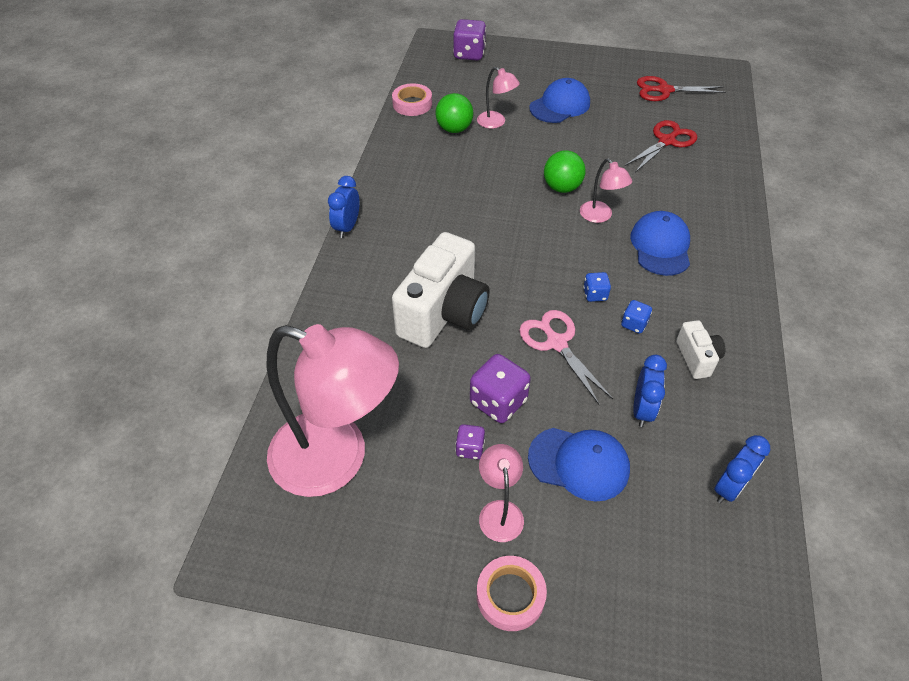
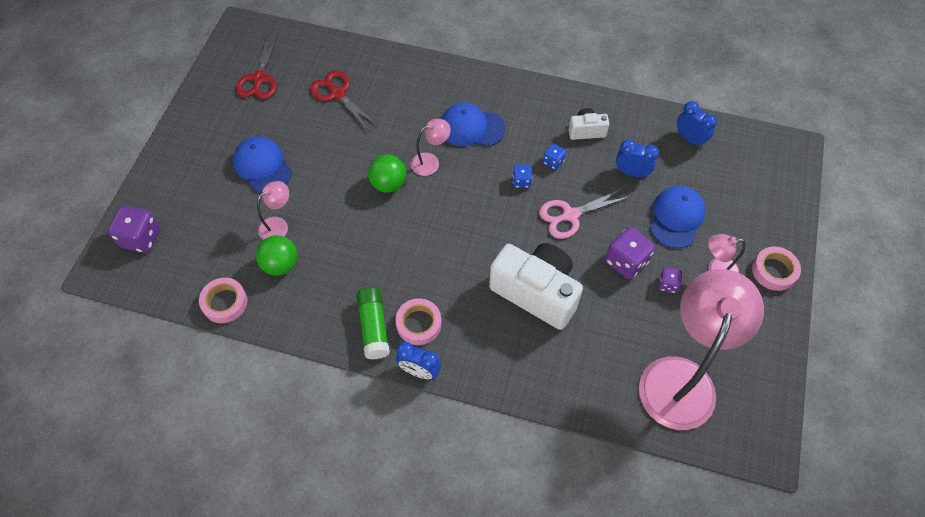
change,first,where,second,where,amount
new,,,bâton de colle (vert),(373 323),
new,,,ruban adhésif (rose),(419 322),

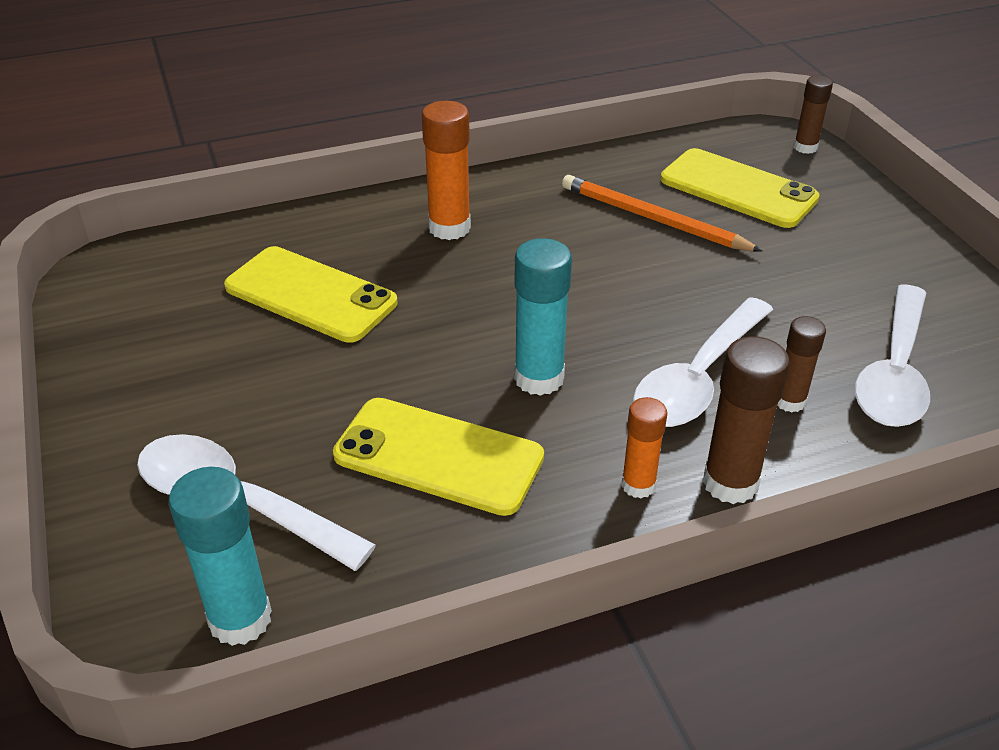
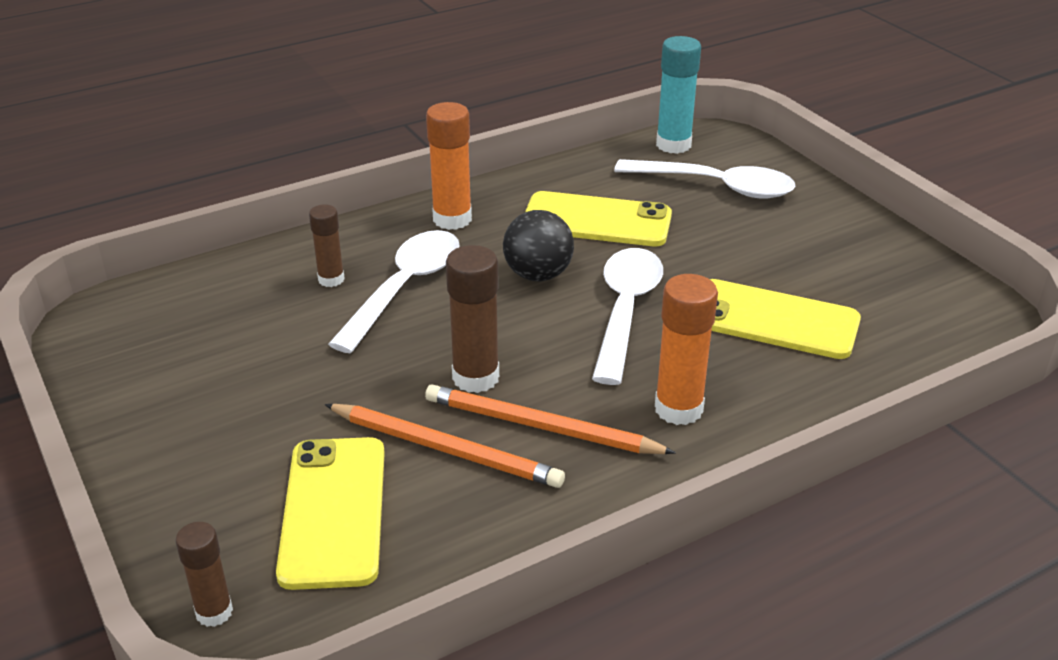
change,first,where,second,where,amount
rotated,téléphone (jaune),(740 188),,(330 513),60 degrees clockwise
new,,,crayon (orange),(550 419),
scaled,bâton de colle (orange),(644 447),,(449 166),x1.61
shifted,bâton de colle (marron),(746 420),,(472 319),
swapped,bâton de colle (turquoise),(543 317),balle (noir),(538 245),
shifted,cuillère (blanc),(892 356),,(627 316),

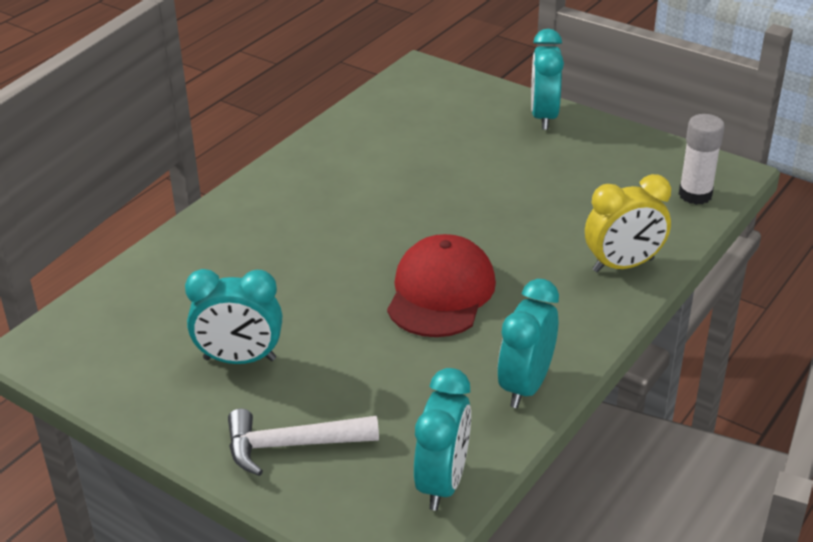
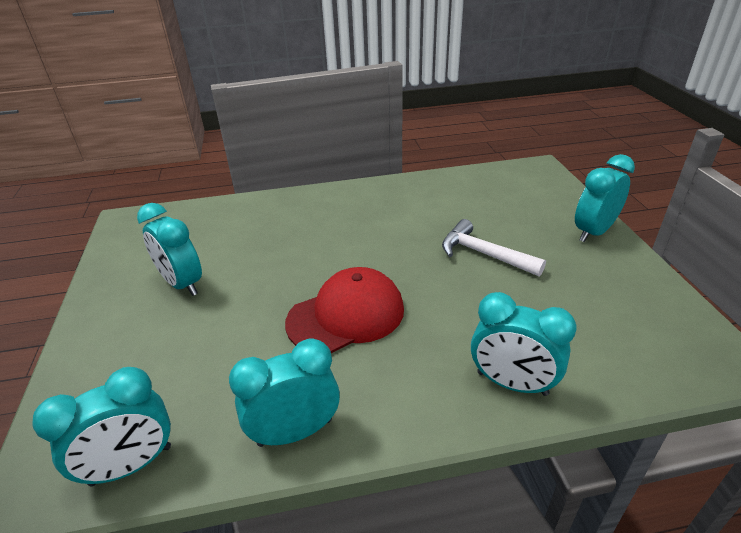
change,first,where,second,where,amount
shifted,marteau (blanc),(303 442),,(494 248),
repainted,réveil (jaune),(628 223),réveil (turquoise),(523 344),
gone,bâton de colle (blanc),(702 159),,,

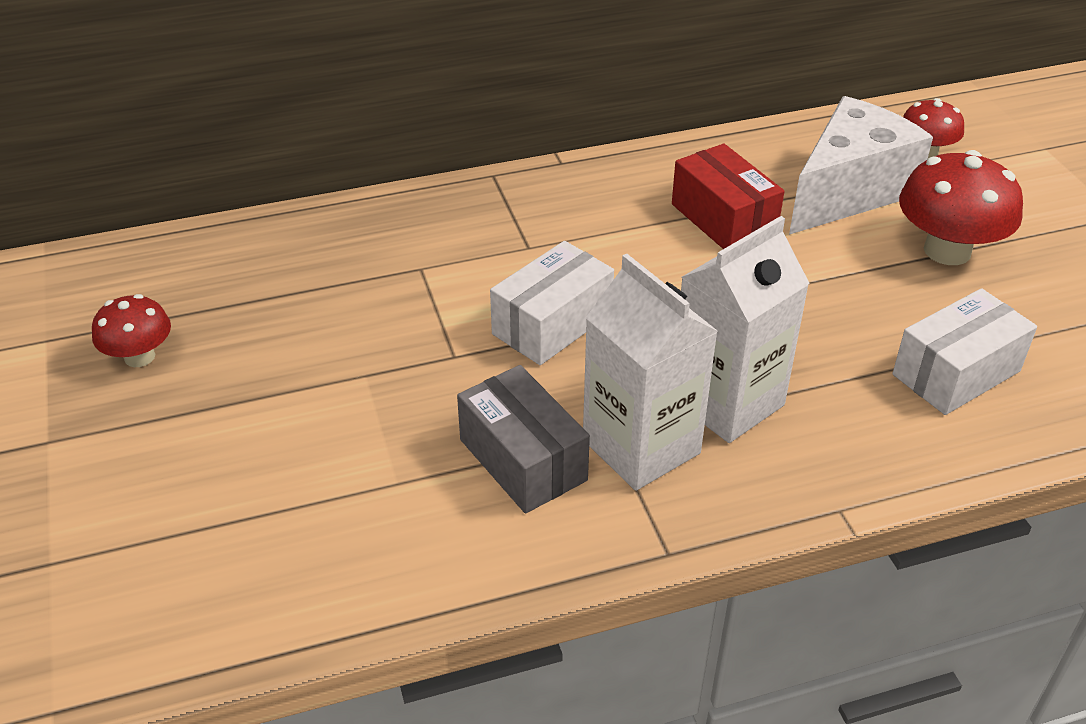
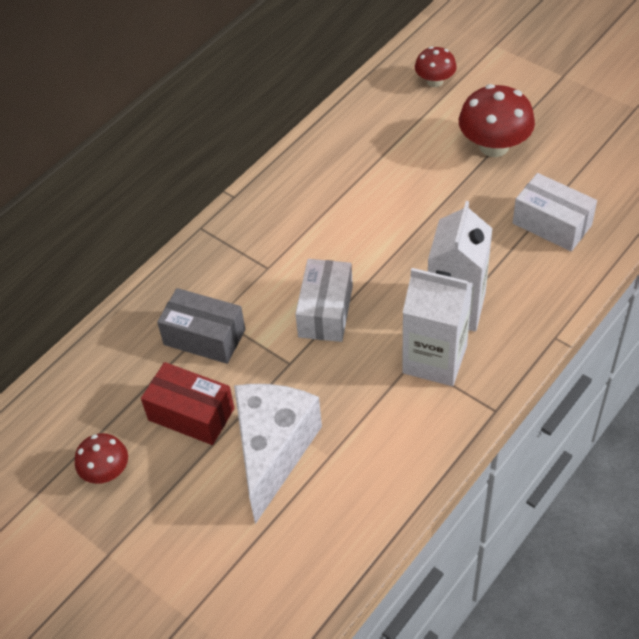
change,first,where,second,where,amount
shifted,boîte (rouge),(728 196),,(187 403),
shifted,boîte (gris),(523 439),,(201 326),
shifted,fromage (blanc),(861 165),,(278 454),
rotated,boîte (blanc),(964 351),,(555 212),75 degrees counterclockwise

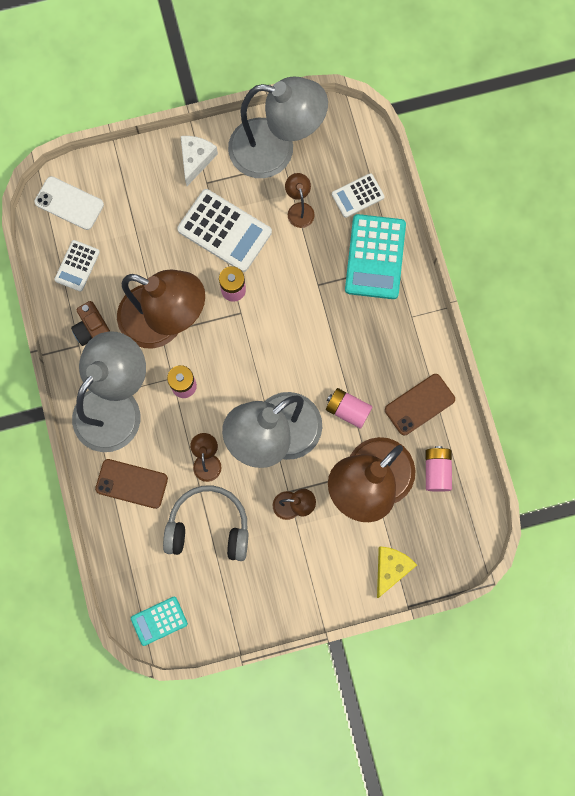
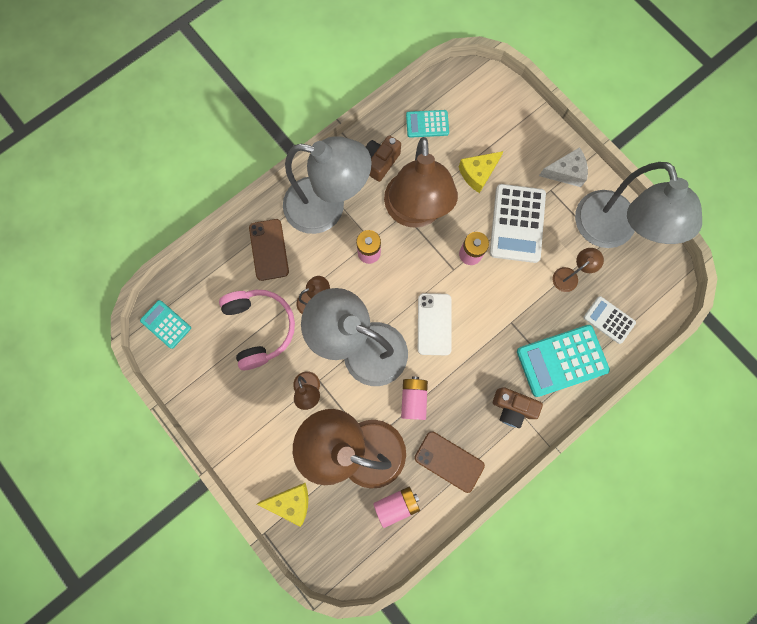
change,first,where,second,where,amount
repainted,casque audio (gris),(205 523),casque audio (rose),(257 330),
repainted,calculatrice (blanc),(77 266),calculatrice (turquoise),(427 124),
shifted,téléphone (blanc),(69 203),,(435 324),
new,,,fromage (jaune),(481 172),
new,,,appareil photo (marron),(518 407),

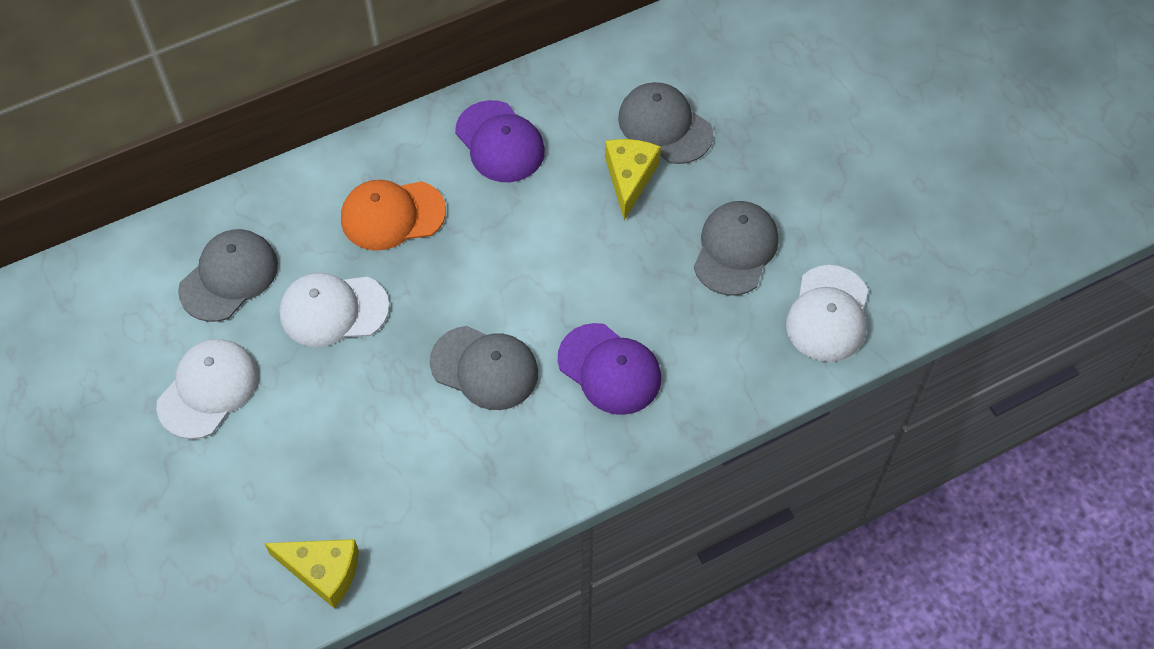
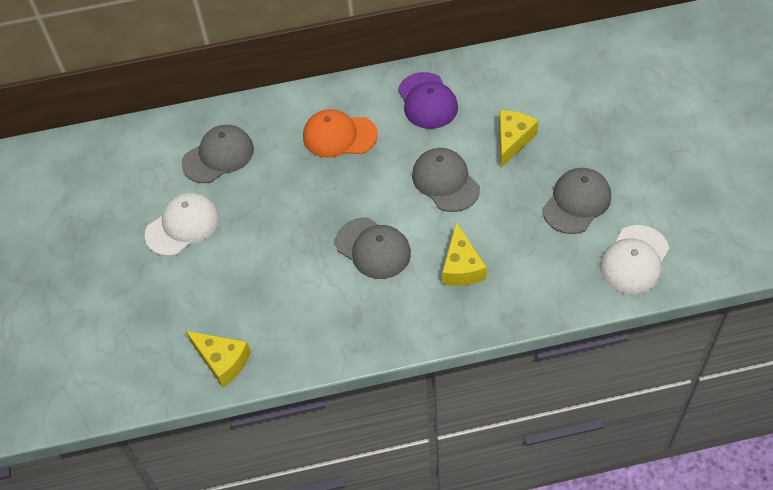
change,first,where,second,where,amount
shifted,casquette (gris),(665 123),,(446 180),
swapped,casquette (violet),(609 369),fromage (jaune),(464 254),
gone,casquette (blanc),(334 310),,,

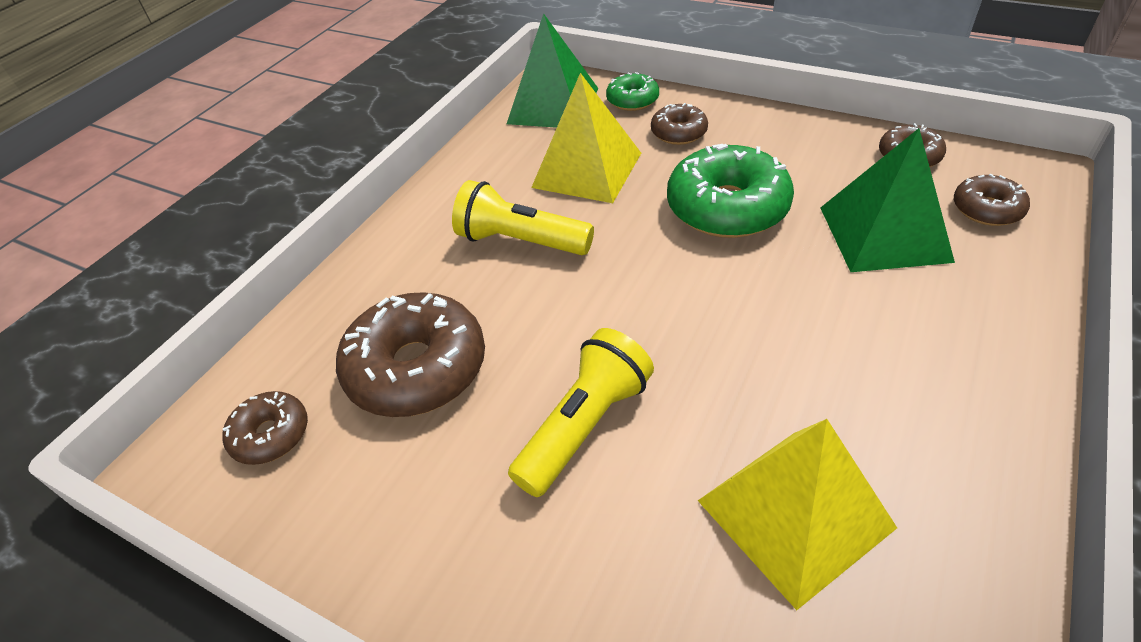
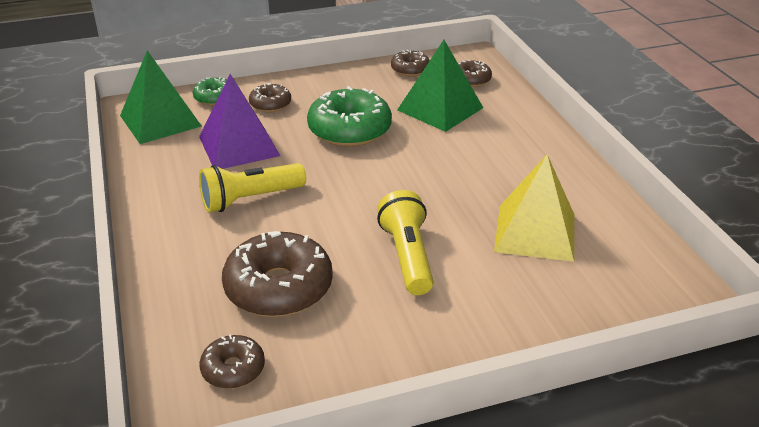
change,first,where,second,where,amount
repainted,pyramide (jaune),(586 138),pyramide (violet),(240 121),

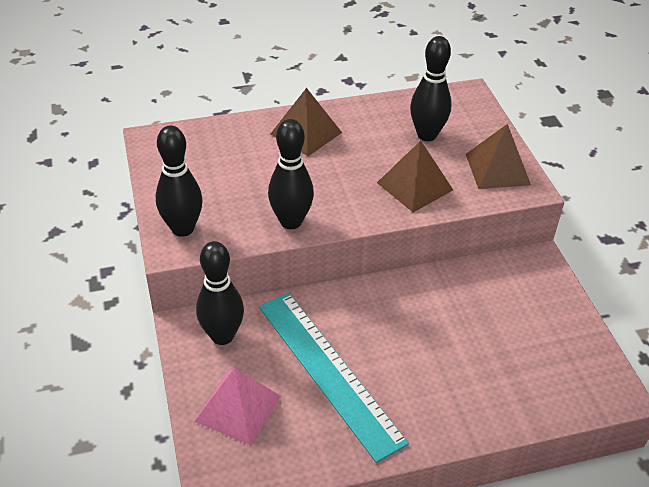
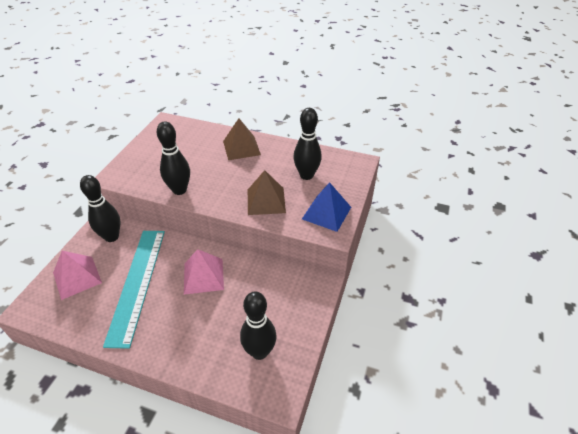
change,first,where,second,where,amount
new,,,pyramide (rose),(204 272),
shifted,quille (noir),(179 181),,(258 325),
repainted,pyramide (marron),(498 156),pyramide (bleu),(326 207),

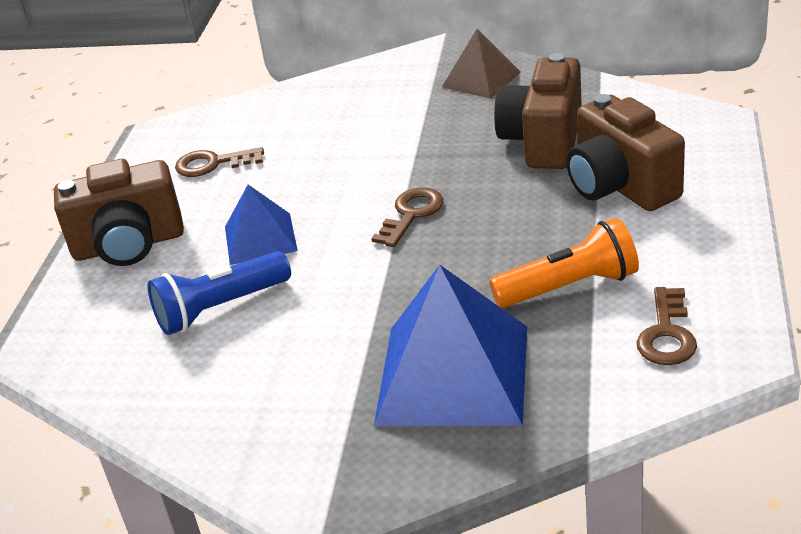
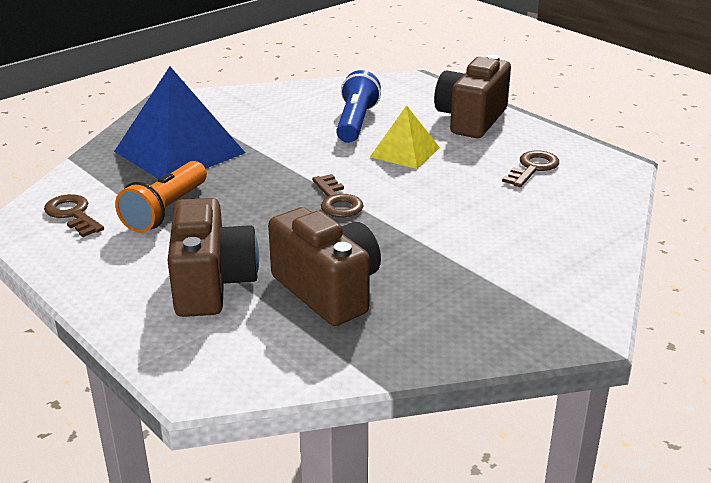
change,first,where,second,where,amount
rotated,appareil photo (marron),(625 152),,(213 257),75 degrees clockwise
repainted,pyramide (bleu),(261 225),pyramide (jaune),(405 137),
gone,pyramide (marron),(481 64),,,

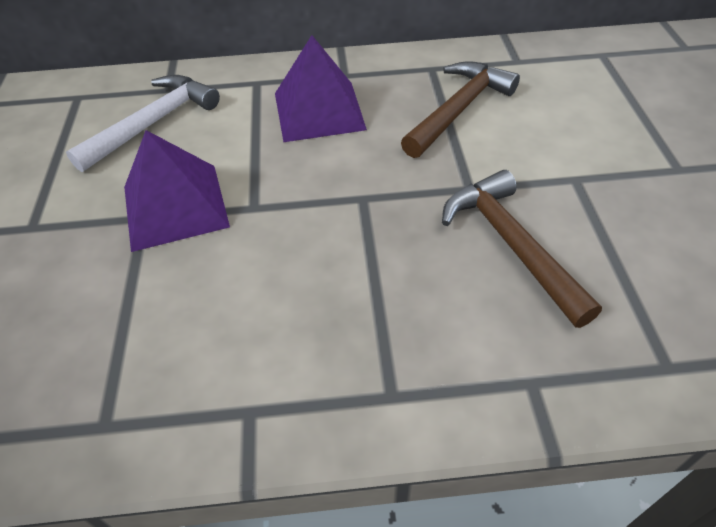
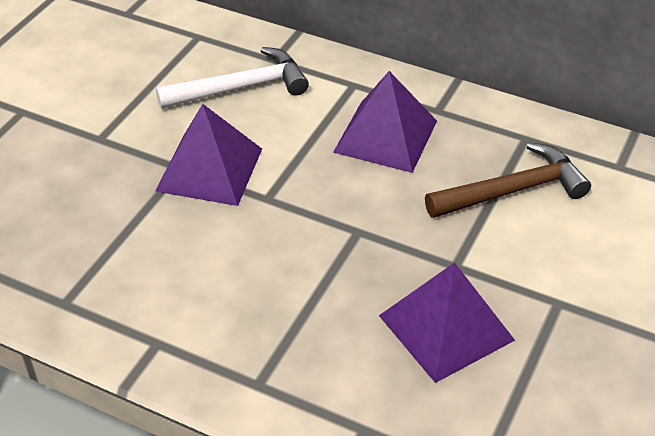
change,first,where,second,where,amount
swapped,marteau (marron),(522 249),pyramide (violet),(447 322),

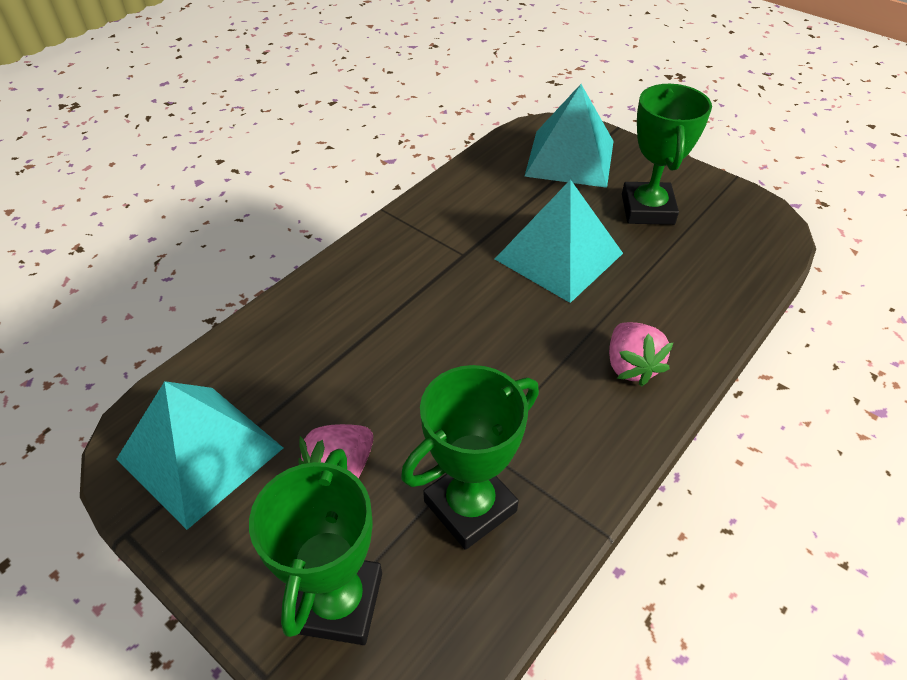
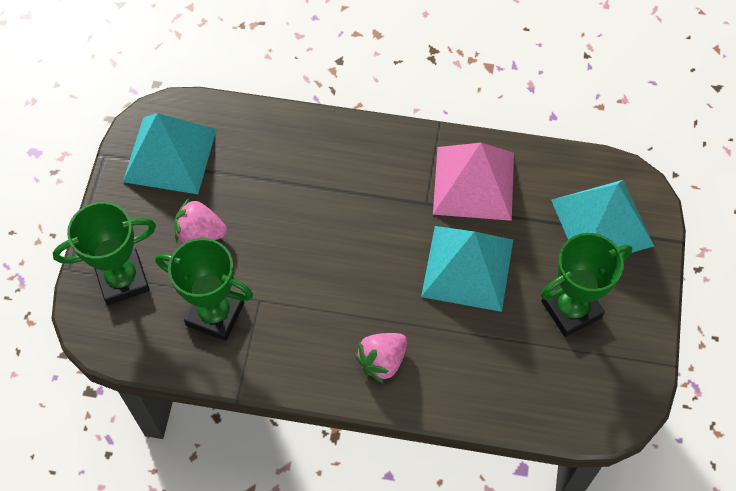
change,first,where,second,where,amount
new,,,pyramide (rose),(473 182),

